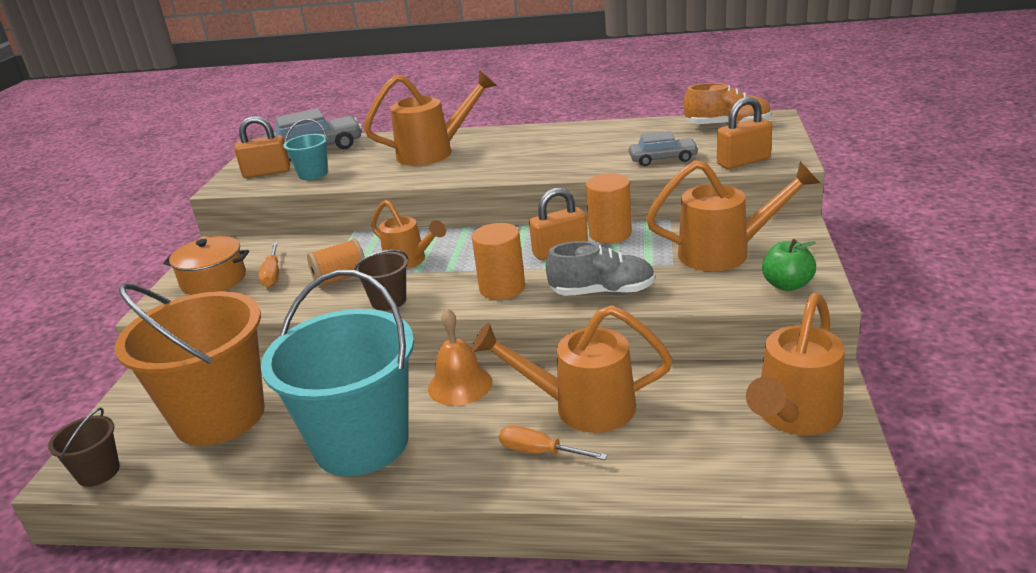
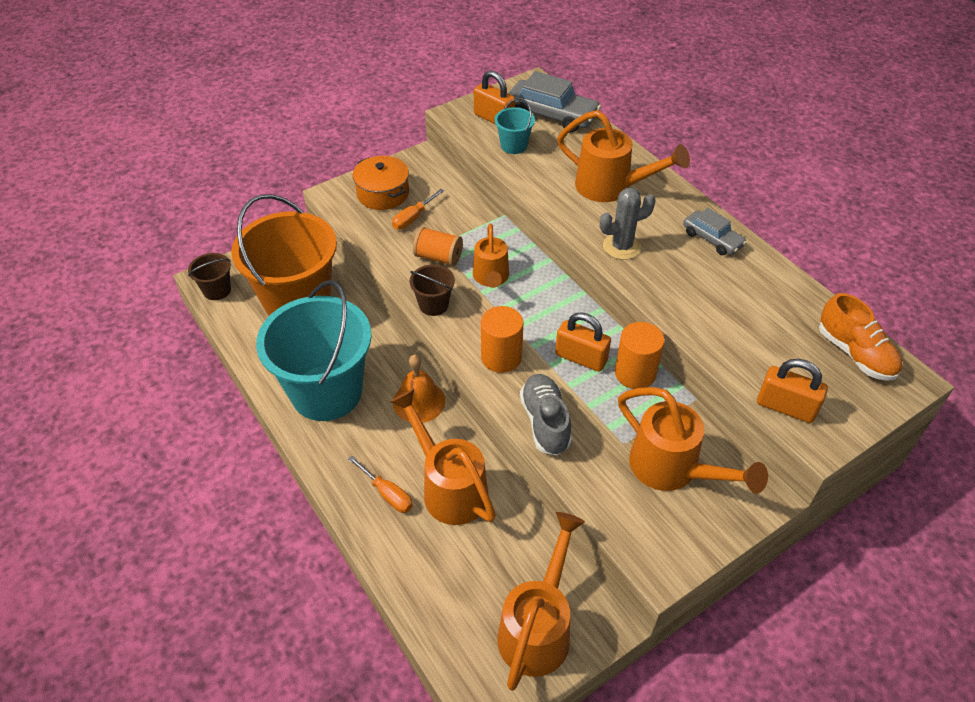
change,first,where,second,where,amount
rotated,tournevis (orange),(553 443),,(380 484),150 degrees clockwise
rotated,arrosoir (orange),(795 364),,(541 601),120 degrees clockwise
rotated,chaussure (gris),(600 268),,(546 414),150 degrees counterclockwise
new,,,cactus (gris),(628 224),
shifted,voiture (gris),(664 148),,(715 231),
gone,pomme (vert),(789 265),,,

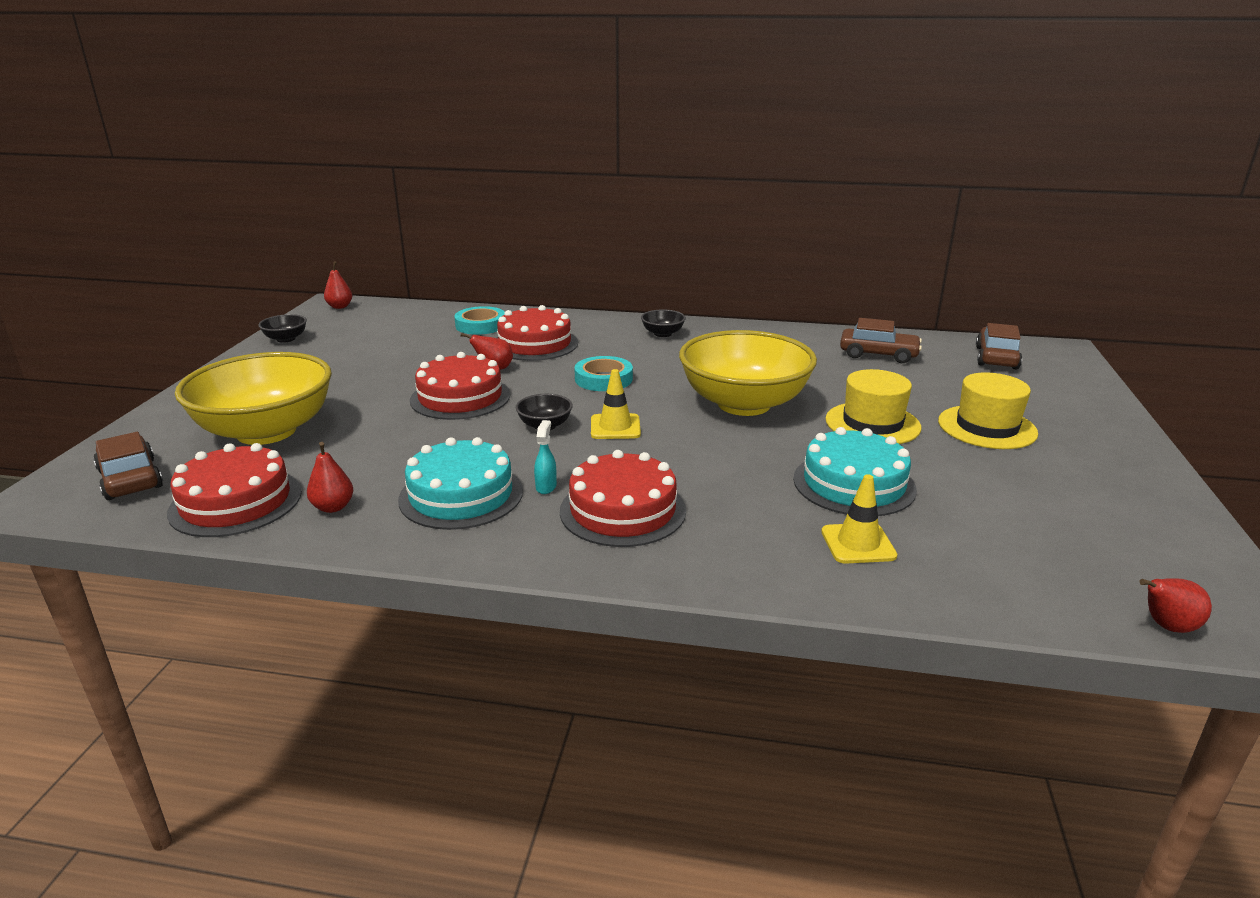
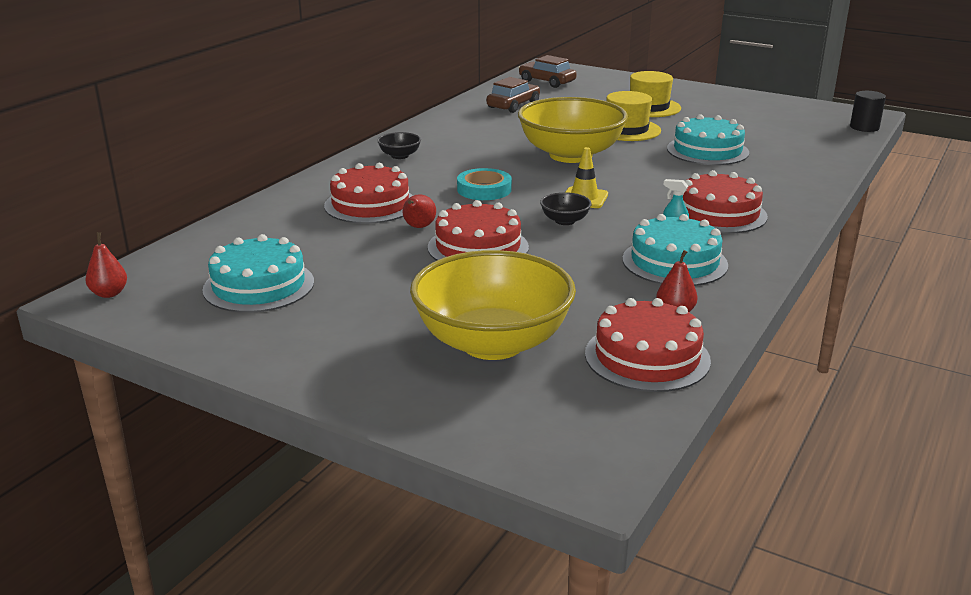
change,first,where,second,where,amount
new,,,gâteau (turquoise),(258 273),
swapped,poire (rouge),(1175 605),cylindre (noir),(868 111),
gone,voiture (marron),(128 466),,,
gone,bol (noir),(282 328),,,
gone,ruban adhésif (turquoise),(479 320),,,
gone,cône de chantier (jaune),(859 519),,,

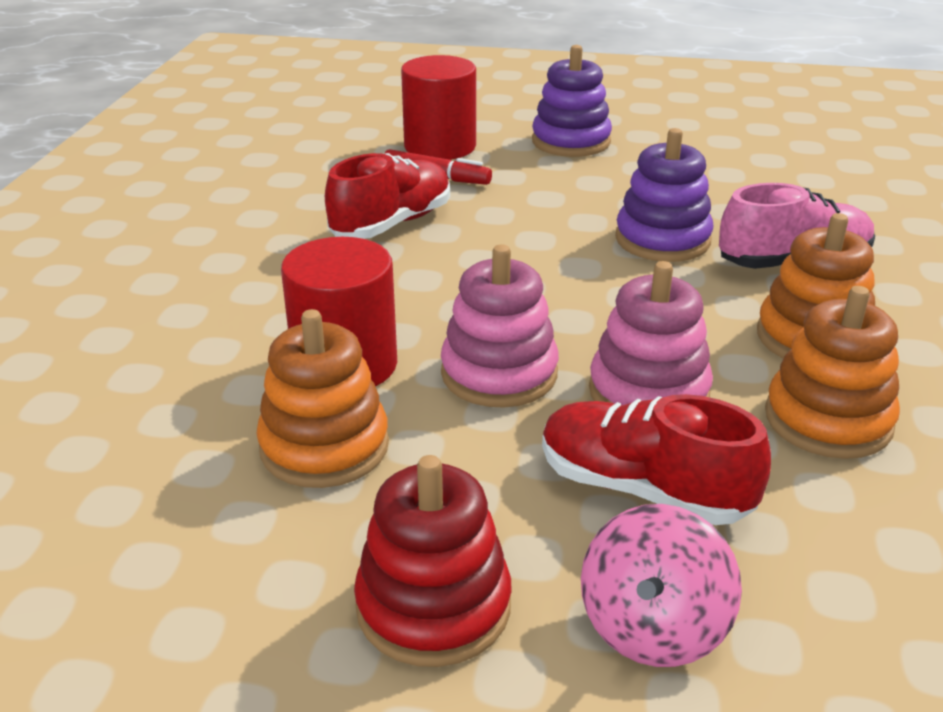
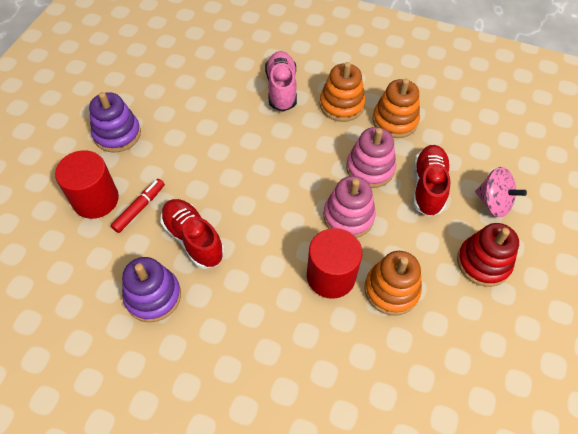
change,first,where,second,where,amount
shifted,jouet à empiler (violet),(664 195),,(151 290),
rotated,chaussure (rouge),(656 459),,(431 181),150 degrees clockwise

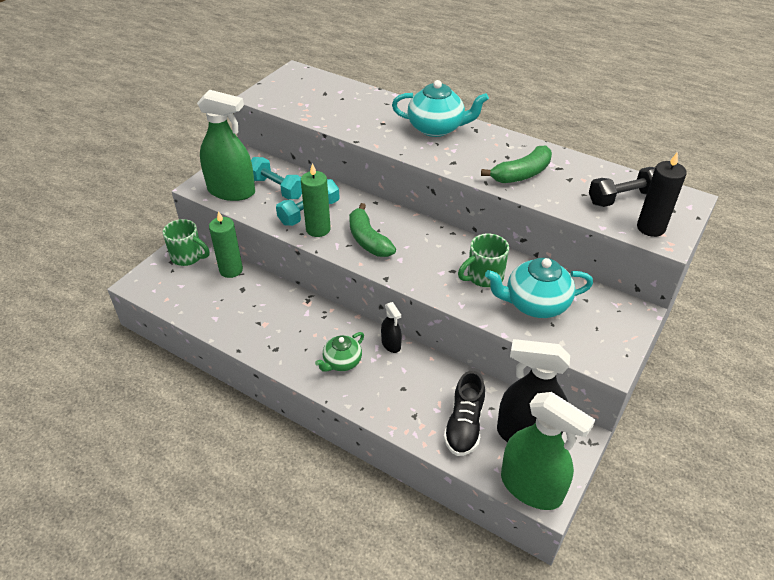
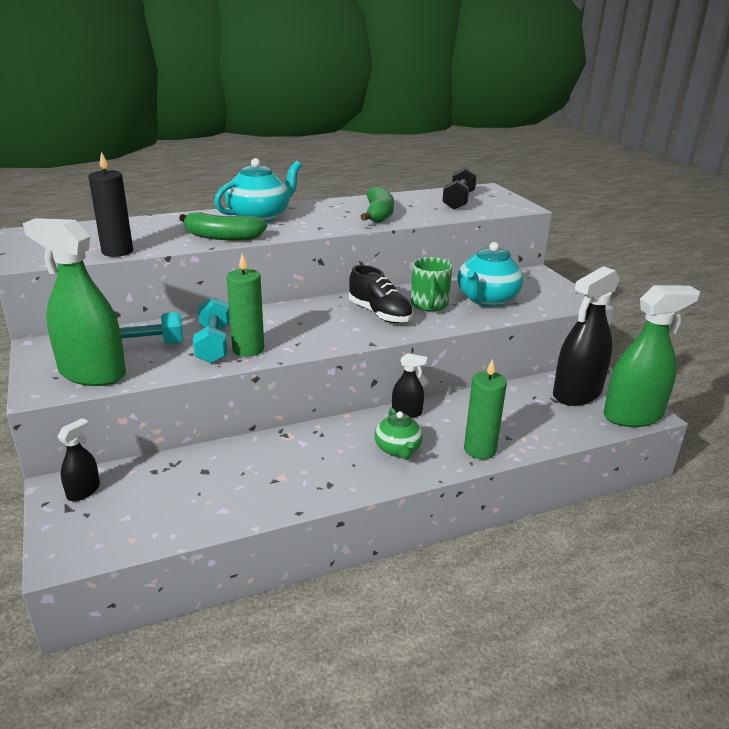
change,first,where,second,where,amount
rotated,vaporisateur (vert),(226 145),,(74 302),120 degrees counterclockwise
swapped,tasse (vert),(186 242),vaporisateur (noir),(79 459),
shifted,bougie (noir),(662 194),,(110 204),
shifted,banane (vert),(372 230),,(223 226),
shifted,chaussure (noir),(464 413),,(381 294),
shifted,bougie (vert),(226 244),,(485 409),

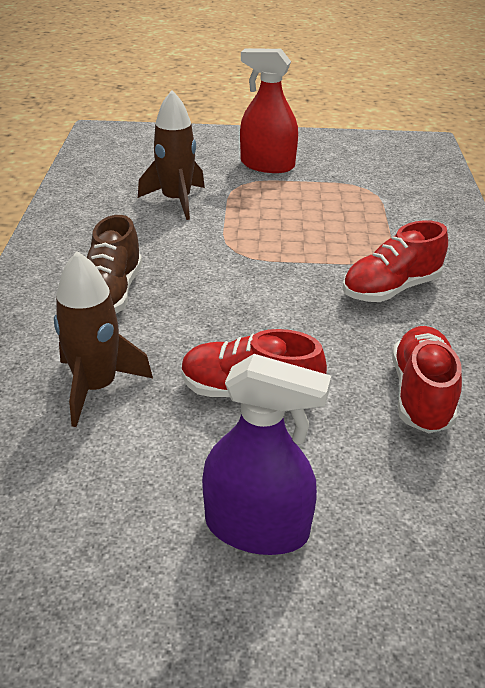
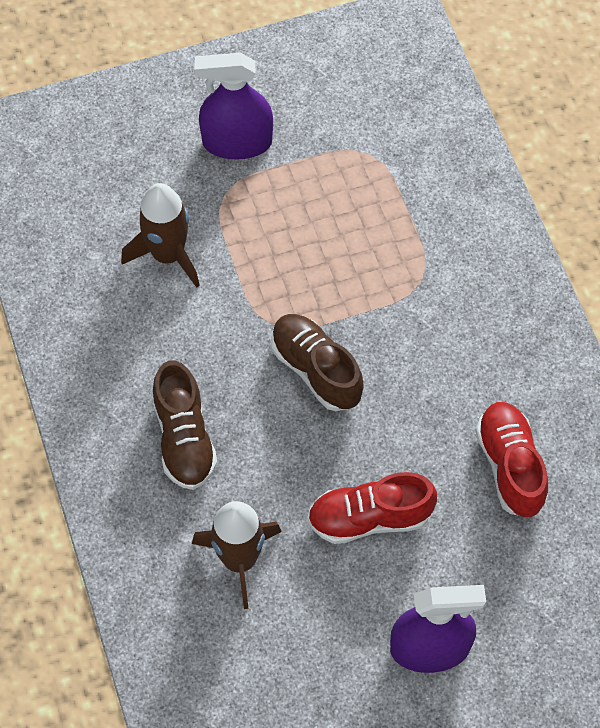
change,first,where,second,where,amount
repainted,vaporisateur (rouge),(269 111),vaporisateur (violet),(234 106),
new,,,chaussure (marron),(317 362),
gone,chaussure (rouge),(395 261),,,

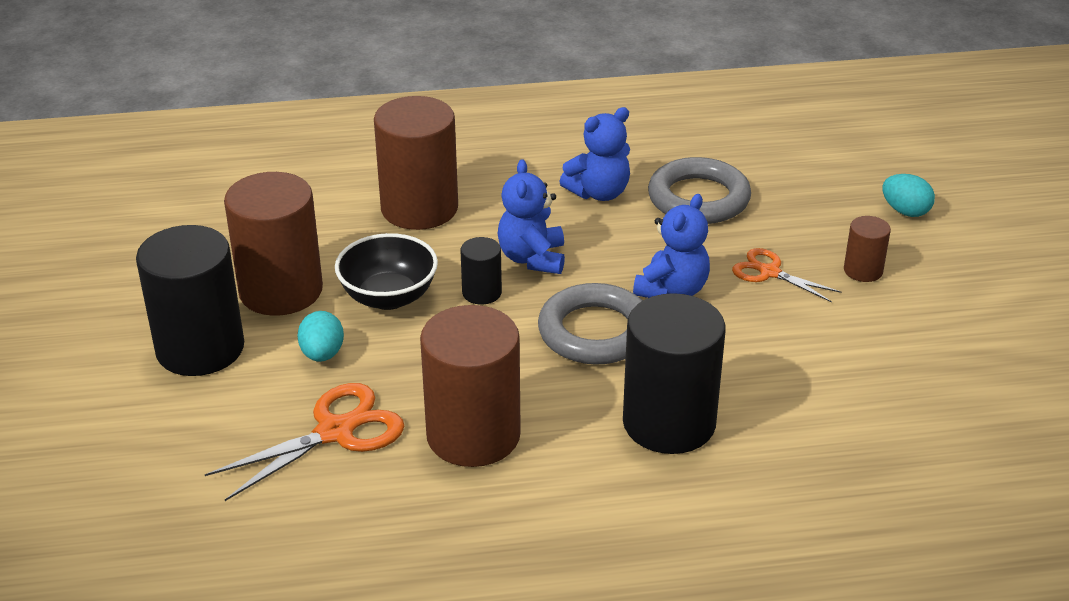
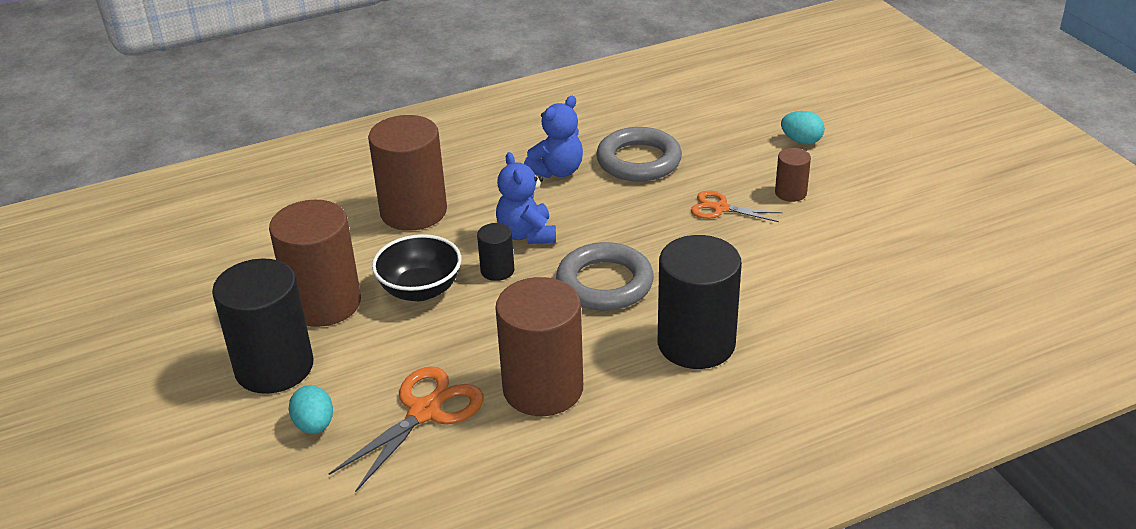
change,first,where,second,where,amount
shifted,œuf (turquoise),(320 336),,(310 409),
gone,ours en peluche (bleu),(671 246),,,

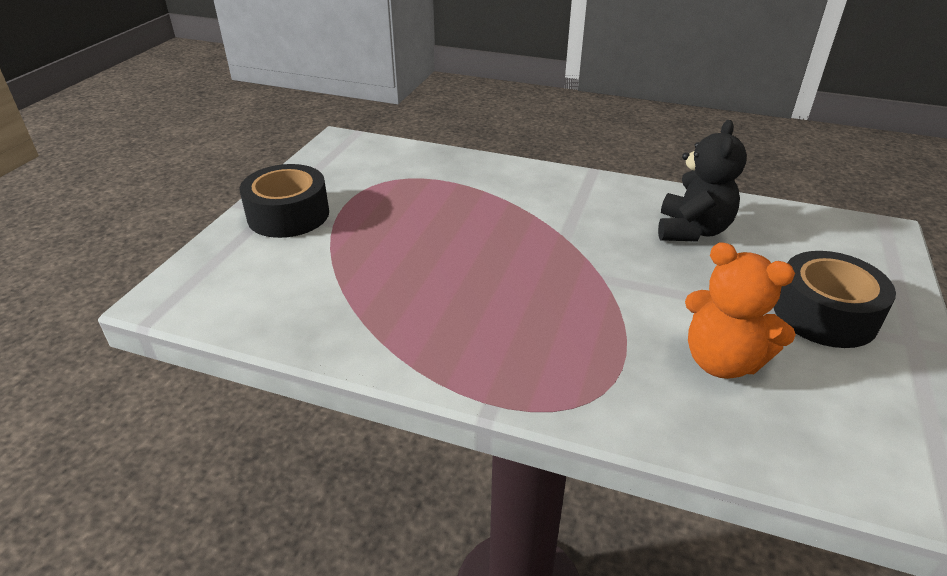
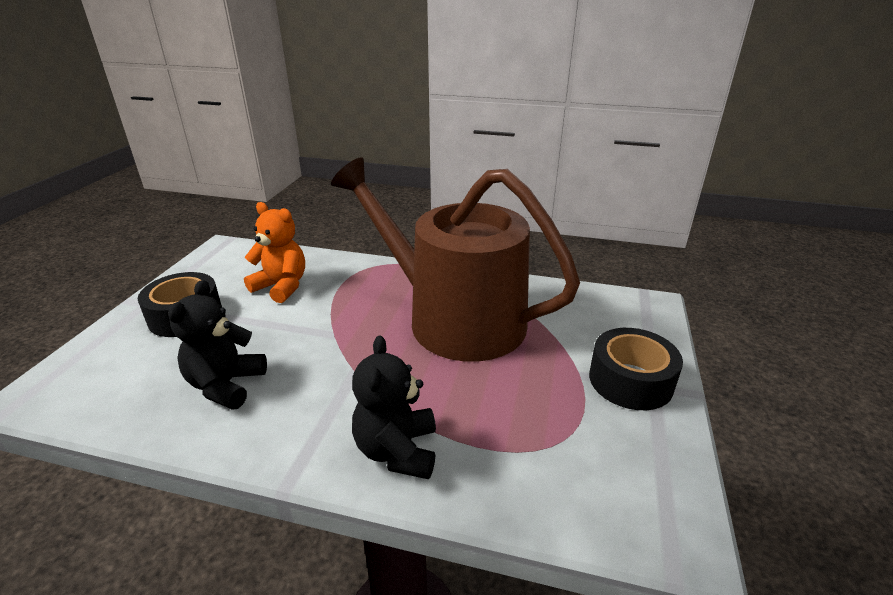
change,first,where,second,where,amount
new,,,arrosoir (marron),(455 259),
new,,,ours en peluche (noir),(394 407),

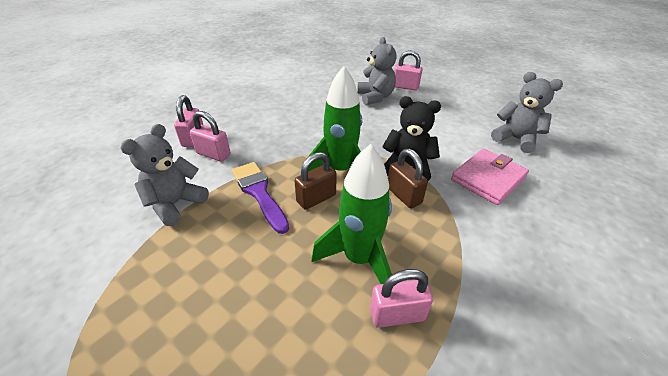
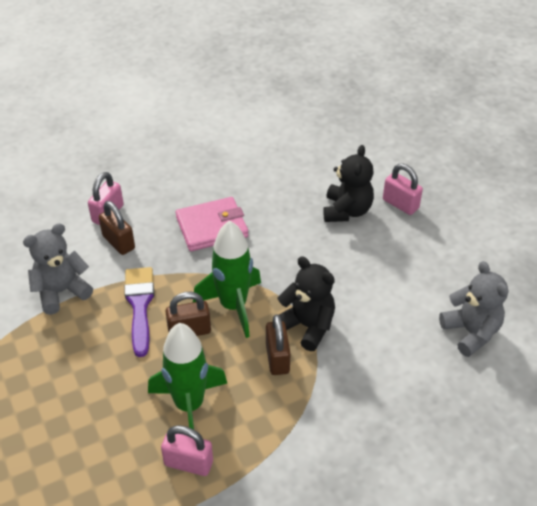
change,first,where,second,where,amount
repainted,cadenas (rose),(210 136),cadenas (marron),(117 228),
shifted,portefeuille (rose),(490 177),,(212 224),
repainted,ours en peluche (gris),(377 71),ours en peluche (noir),(348 183),

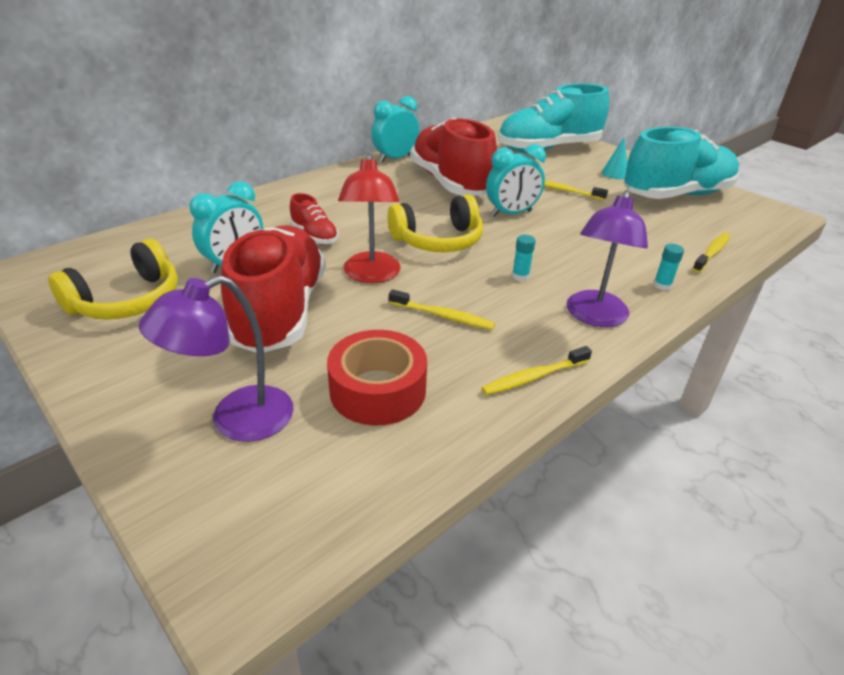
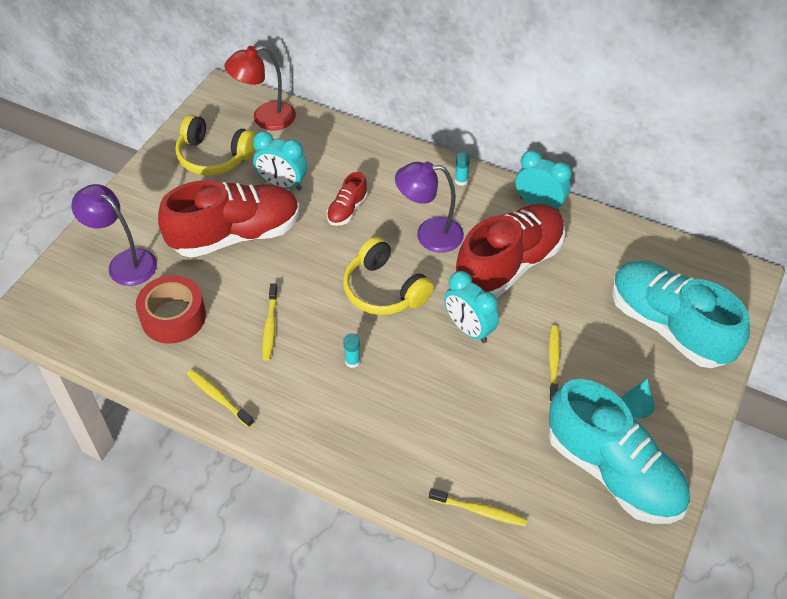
change,first,where,second,where,amount
shifted,lampe (rouge),(369 218),,(260 87),
shifted,lampe (violet),(607 258),,(429 207),
shifted,bâton de colle (turquoise),(669 267),,(462 169),

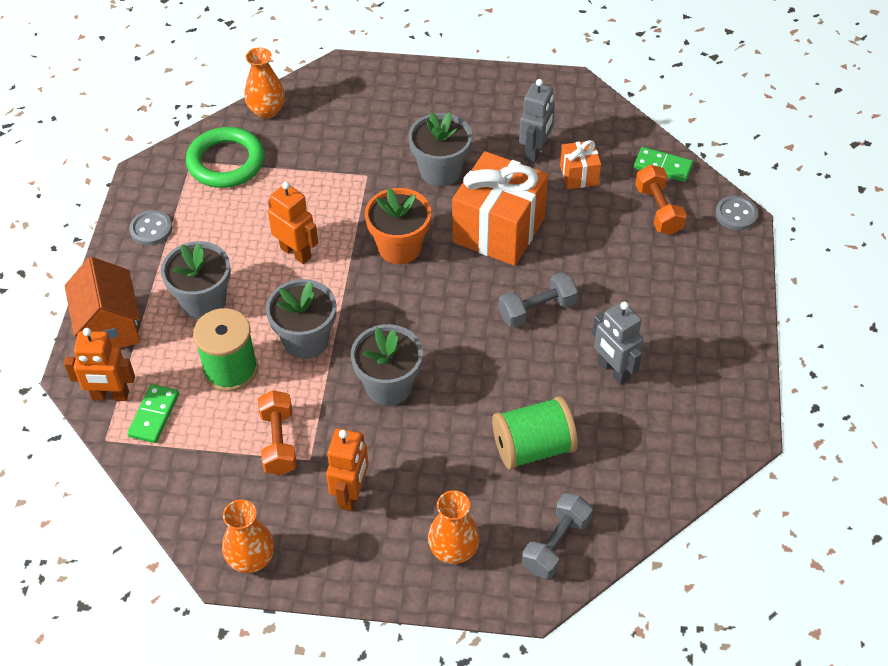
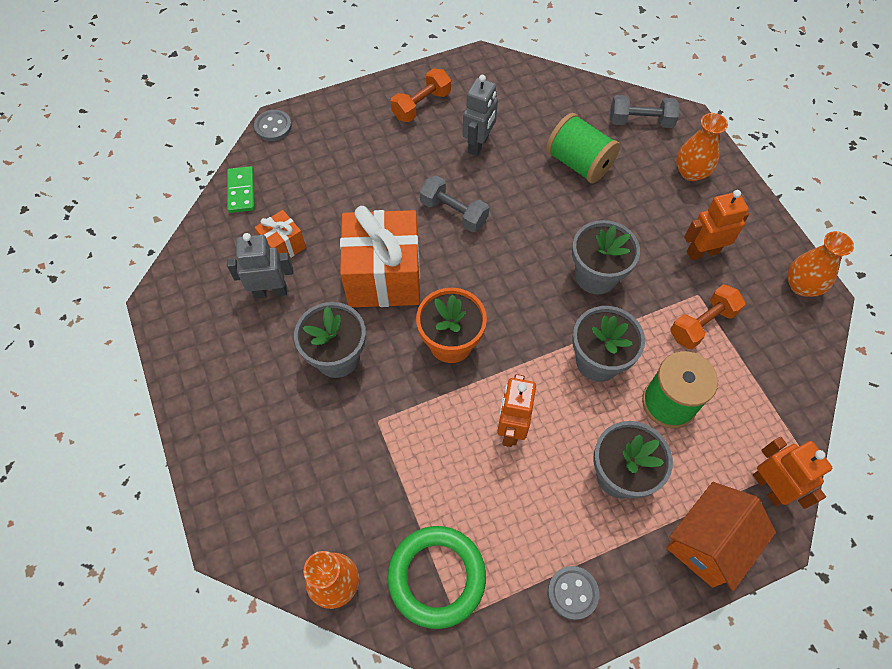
change,first,where,second,where,amount
shifted,haltère (orange),(661 200),,(421 95),
gone,domino (vert),(153 413),,,

